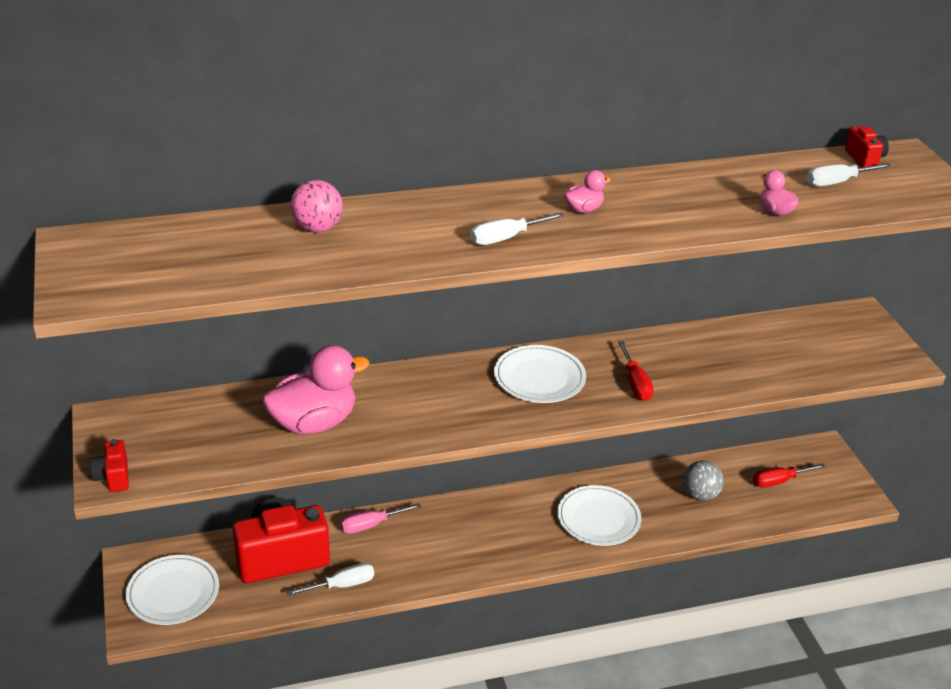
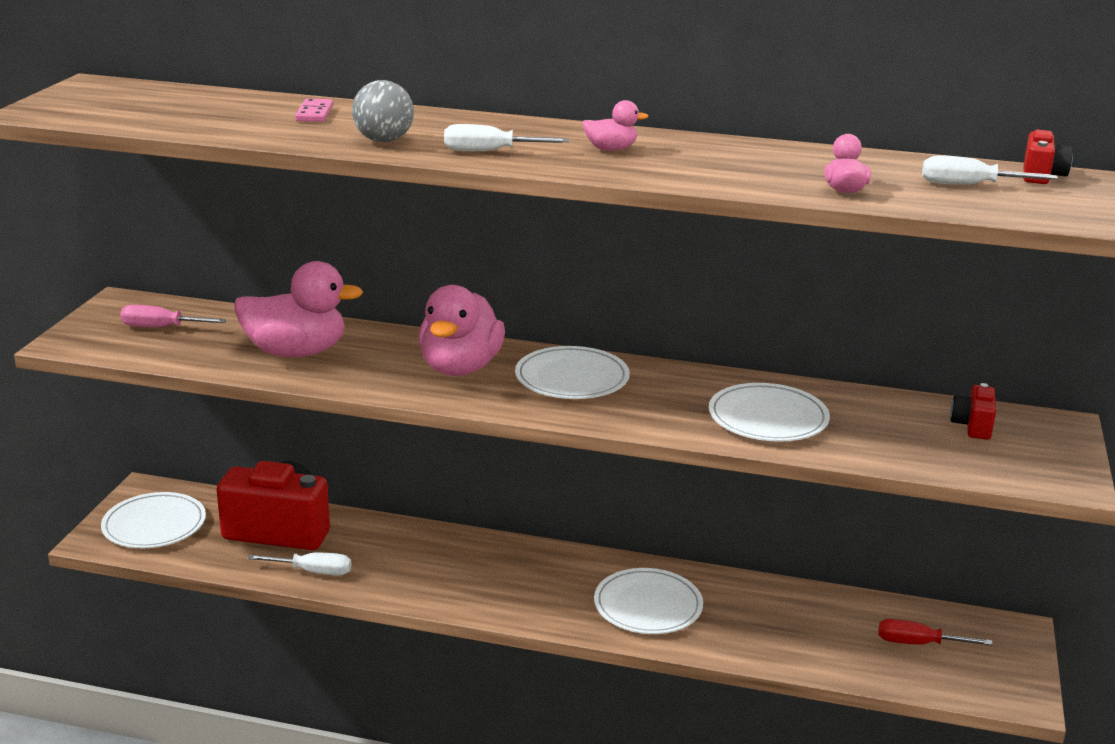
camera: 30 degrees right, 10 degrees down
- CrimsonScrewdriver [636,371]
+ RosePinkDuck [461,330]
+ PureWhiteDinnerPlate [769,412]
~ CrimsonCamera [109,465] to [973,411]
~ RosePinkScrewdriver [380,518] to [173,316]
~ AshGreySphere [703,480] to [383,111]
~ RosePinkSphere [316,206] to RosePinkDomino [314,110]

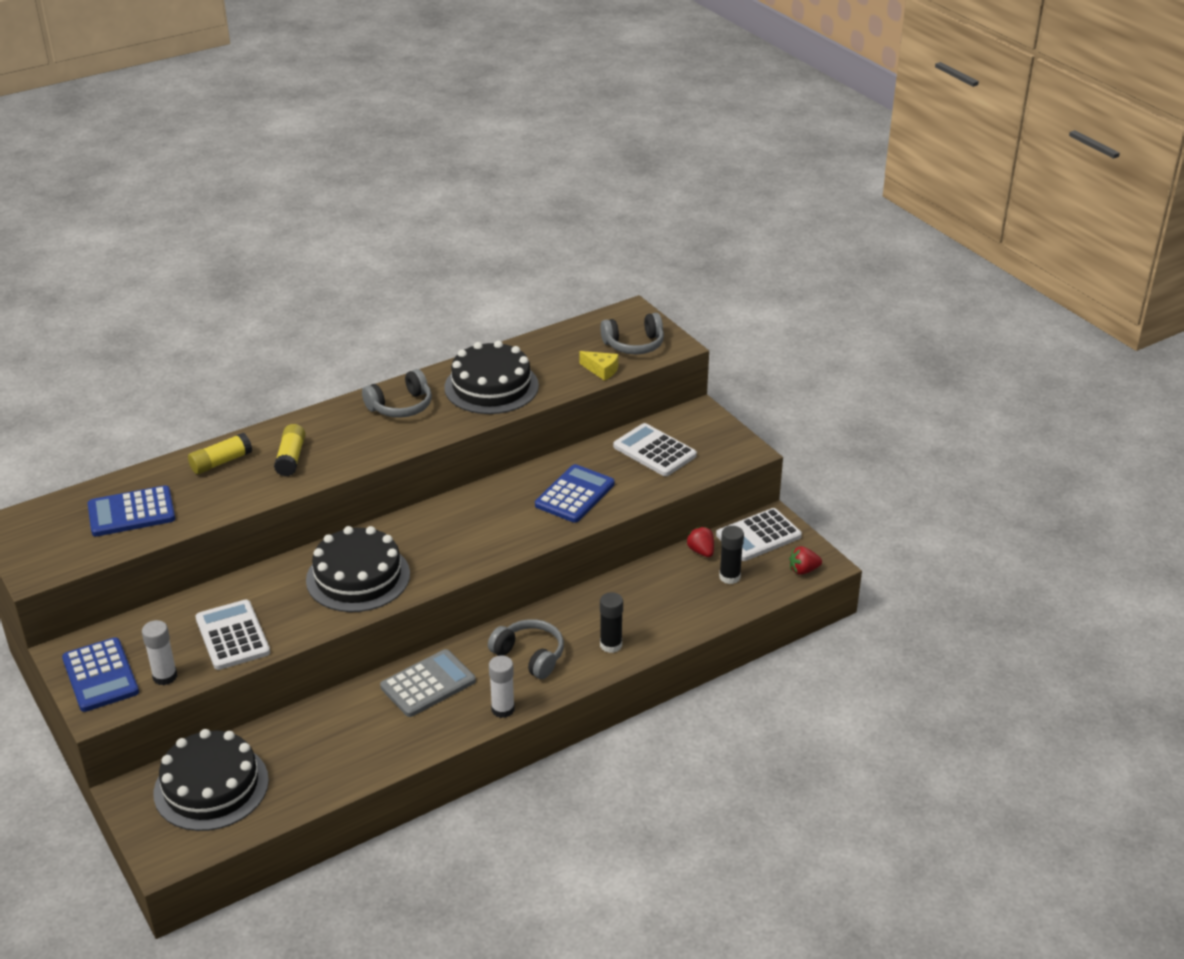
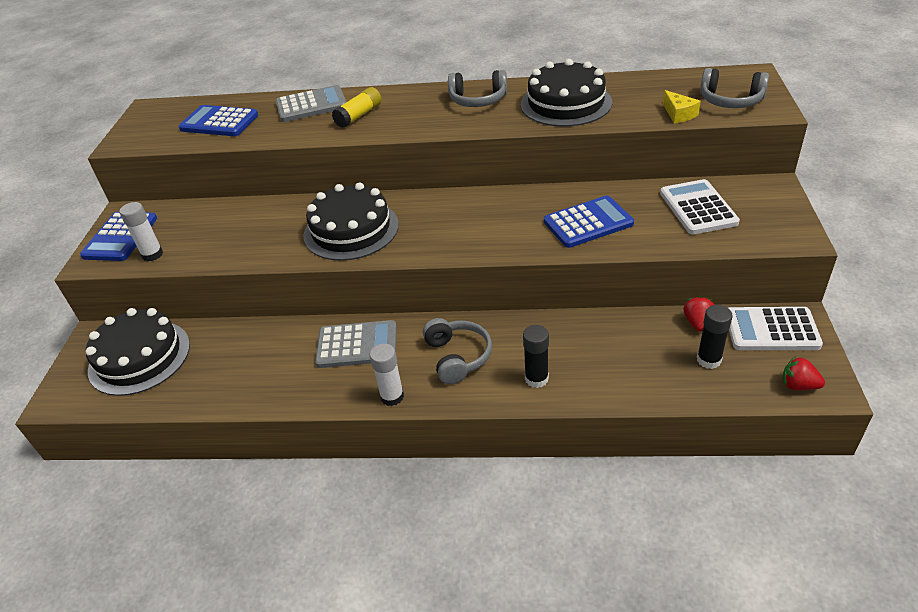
camera: 40 degrees right, 5 degrees up
- PureWhiteCalculator [232,635]
~ BrightYellowStickOfGlue [220,453] to AshGreyCalculator [311,103]

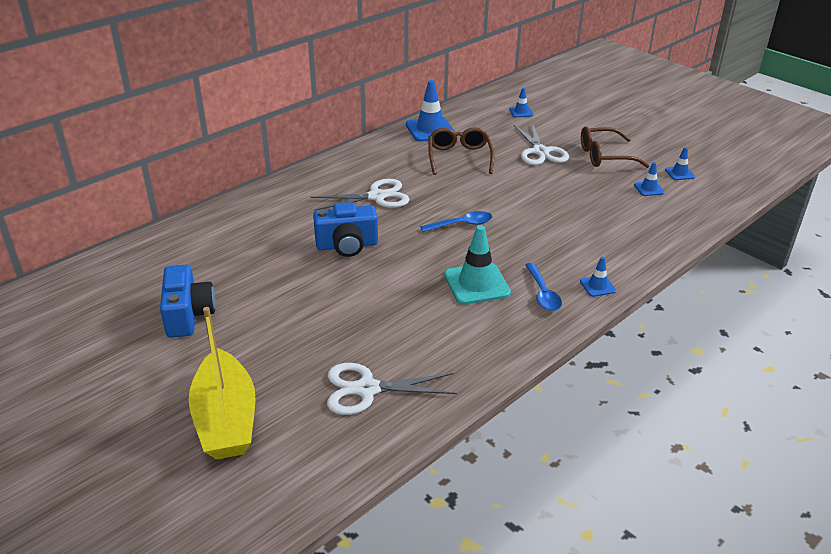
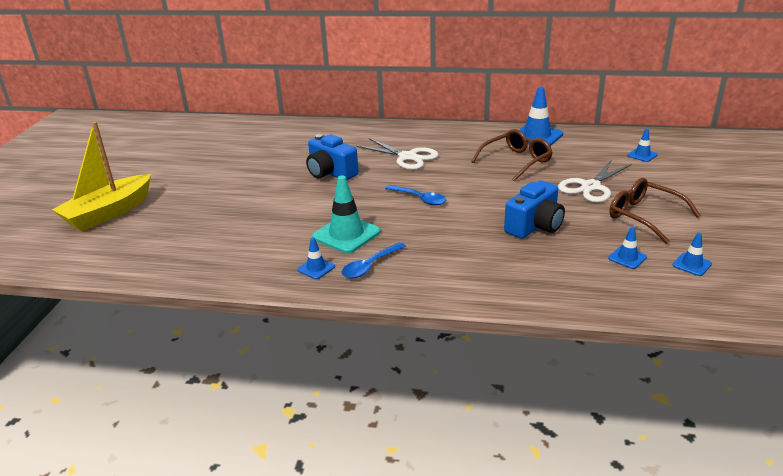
camera: 55 degrees right, 5 degrees down
- PureWhiteShears [392,389]
~ RoyalBlueCamera [188,301] to [534,209]
~ RoyalBlueTrafficCone [598,277] to [316,258]

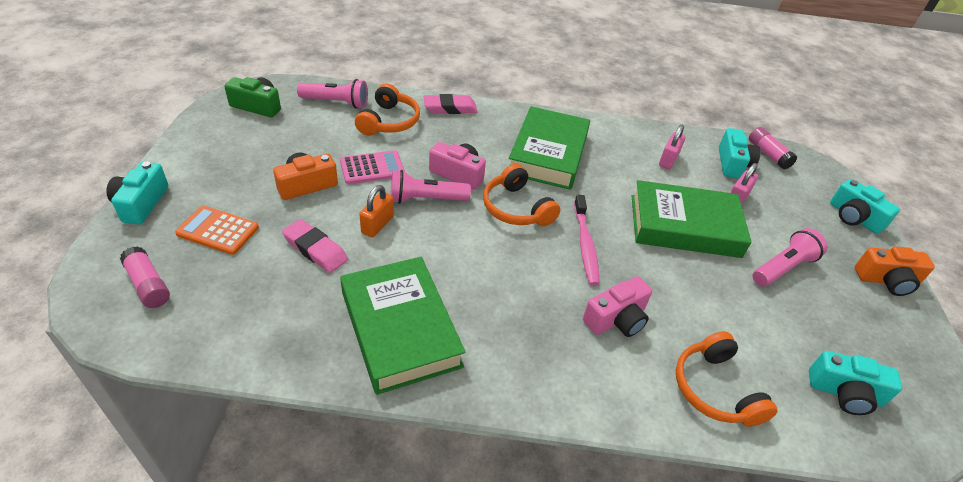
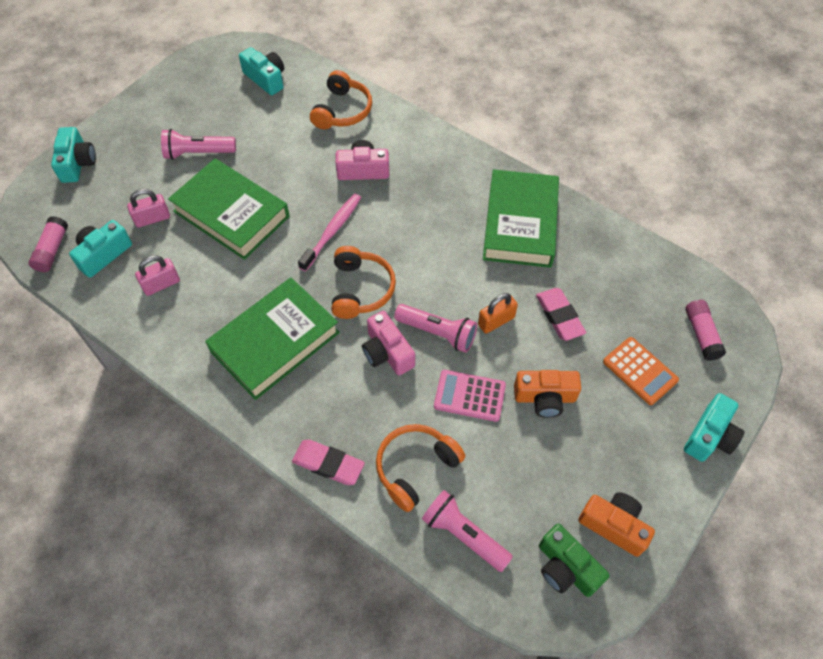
camera: 145 degrees left, 15 degrees up
~ OrangeColouredCamera [895,271] to [616,524]

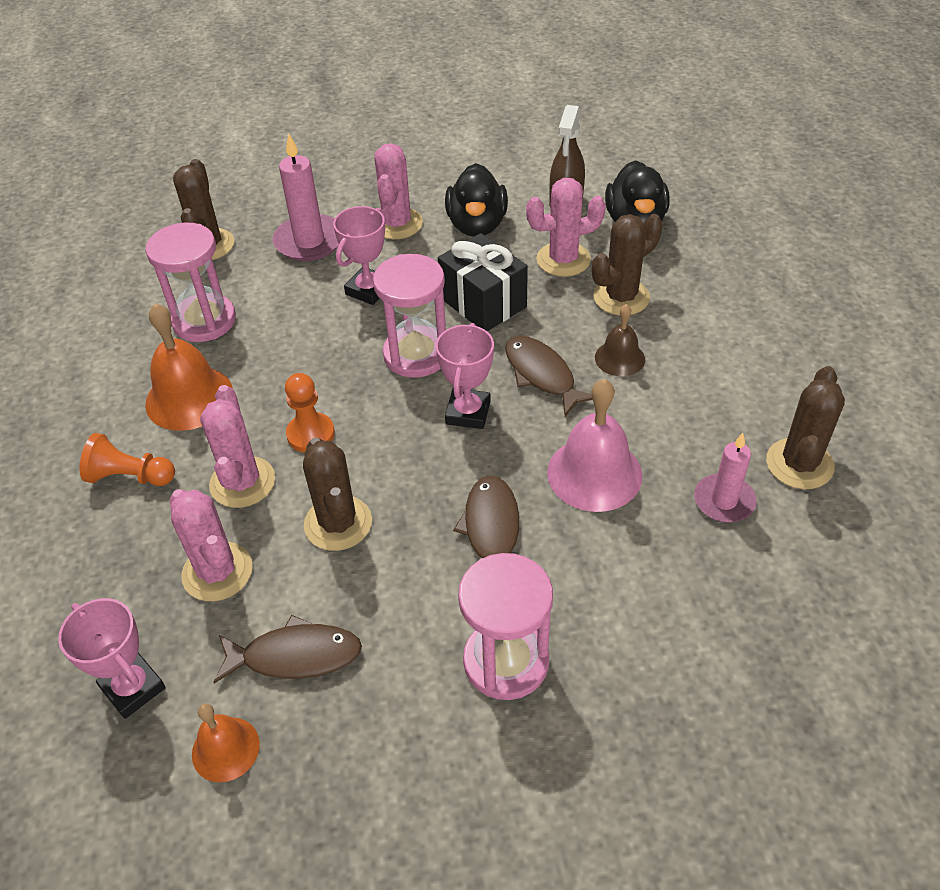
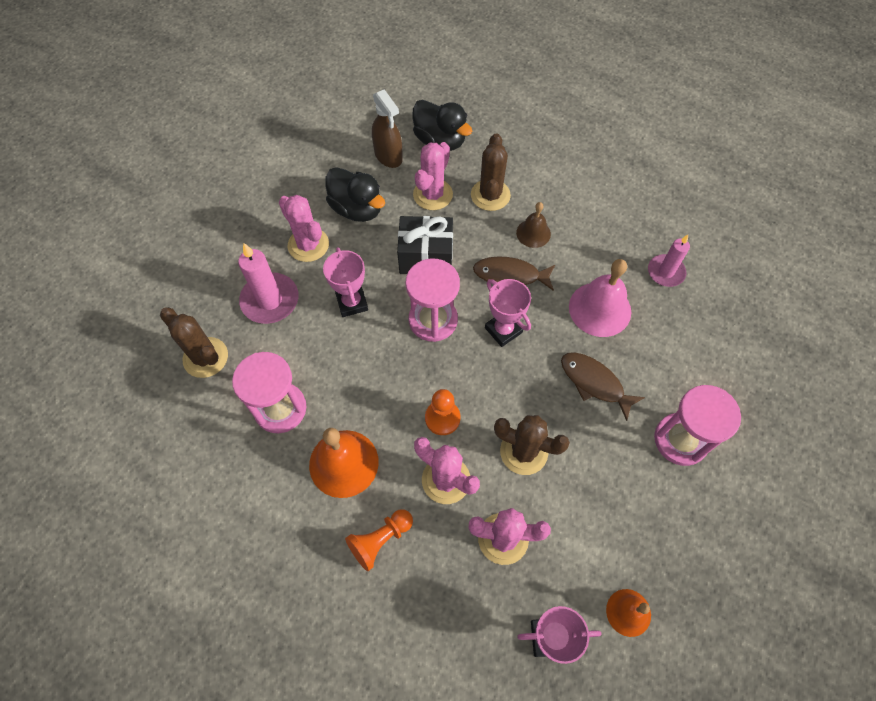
camera: 50 degrees left, 15 degrees up
- DarkBrownFishFigure [288,649]
- DarkBrownPricklyPlant [805,427]

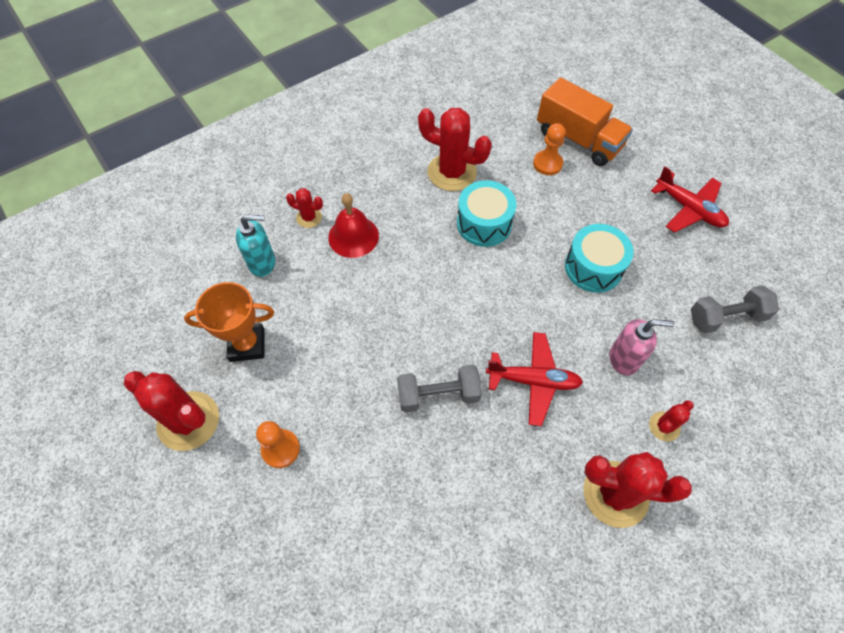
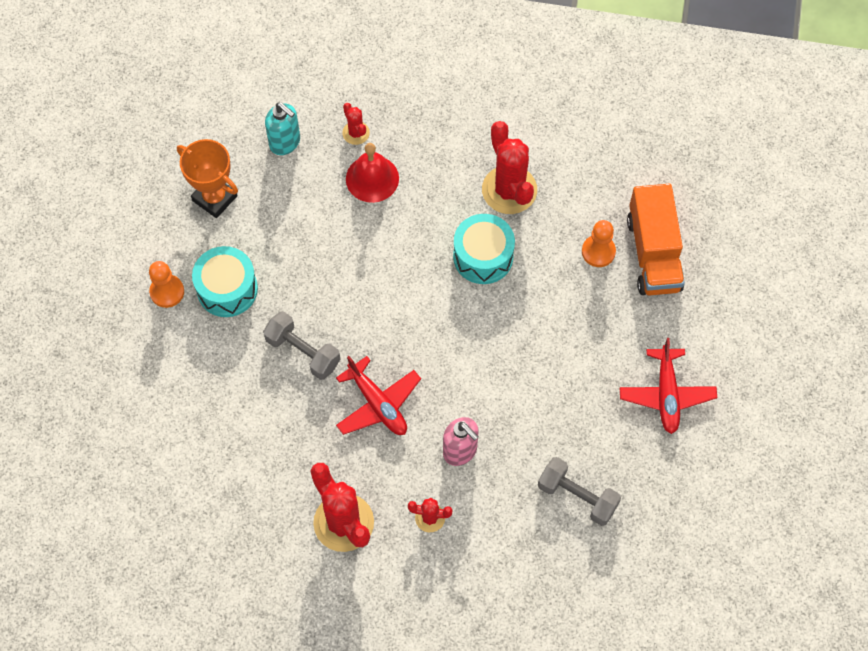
camera: 45 degrees right, 5 degrees up
- CrimsonPricklyPlant [171,411]
~ TurquoiseDrum [599,258] to [225,281]

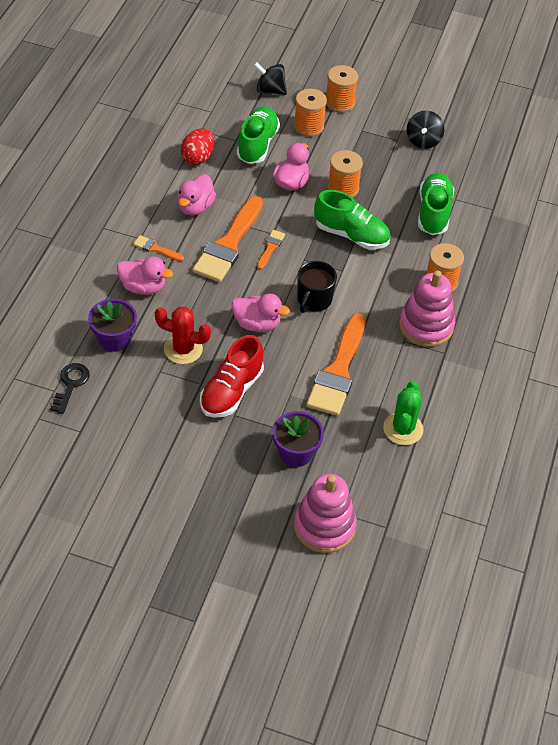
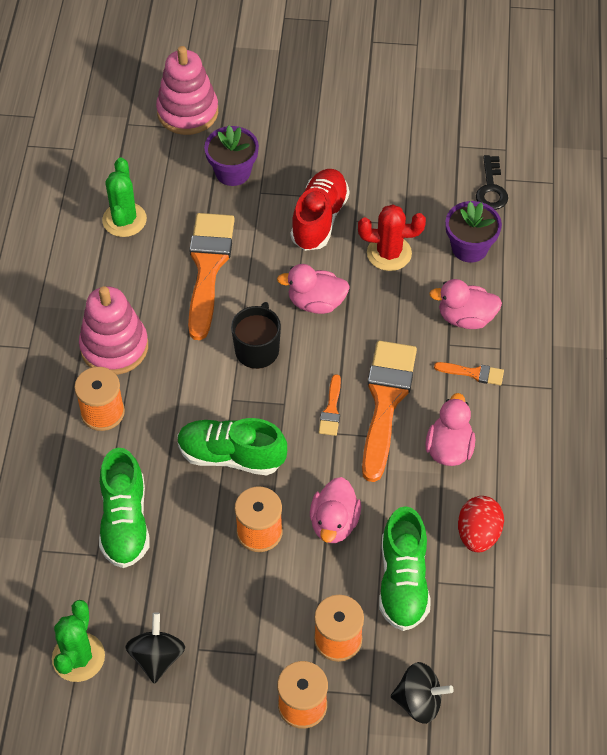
camera: 170 degrees right, 5 degrees up
+ EmeraldPricklyPlant [78,641]

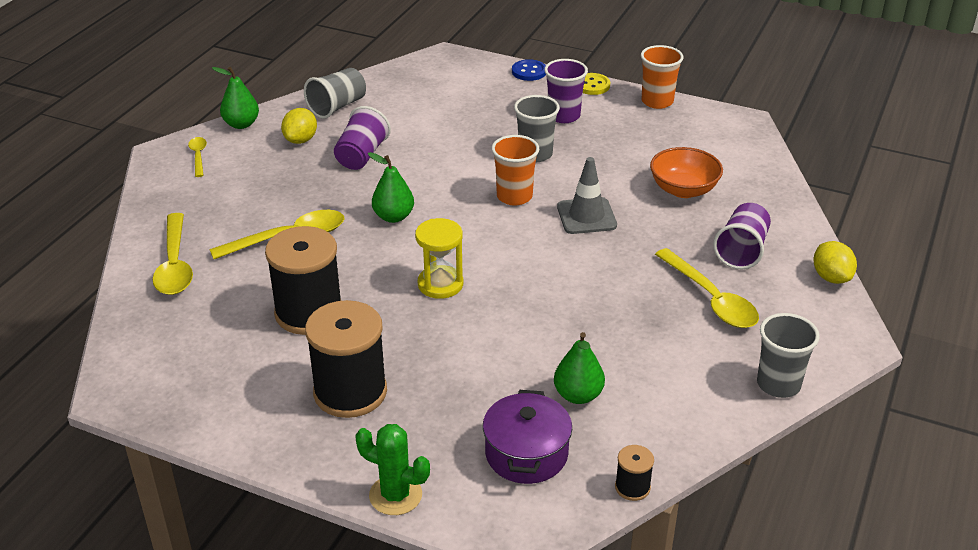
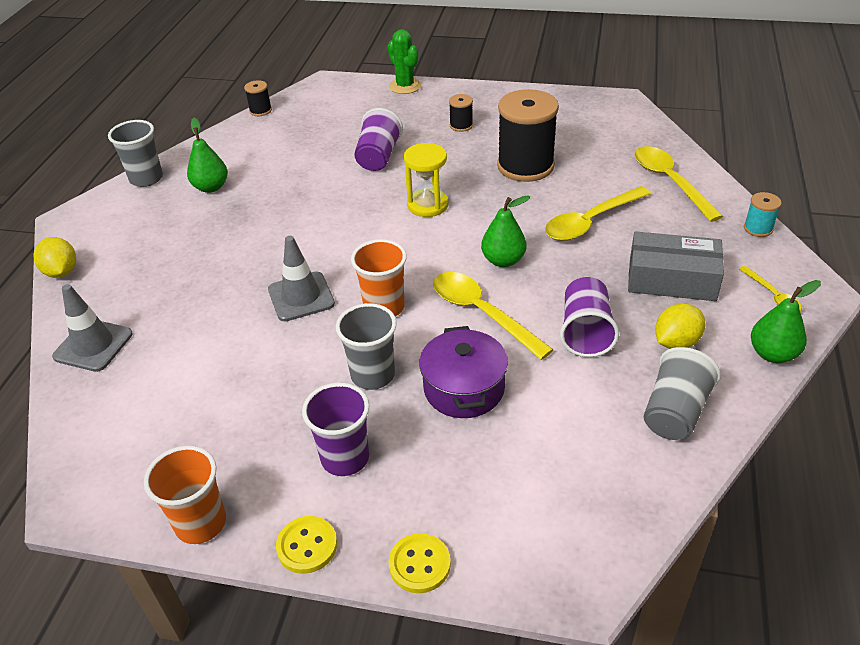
camera: 170 degrees right, 5 degrees up
- OrangeColouredBowl [686,172]
+ AshGreyTrafficCone [92,328]
+ AshGreyPackage [676,266]
+ TurquoiseBobbin [763,214]
~ VioletCookingPot [527,437] to [463,372]
~ EmeraldPear [579,368] to [207,155]
~ BrightYellowTeaspoon [707,288] to [493,316]
~ VioletCup [742,236] to [378,139]
~ RoyalBlueButton [529,70] to BrightYellowButton [420,563]
~ BrightYellowLemon [299,126] = [680,326] 45 degrees clockwise
~ EmeraldPricklyPlant [392,469] = [404,61] 45 degrees clockwise
~ EbonyBobbin [346,359] = [461,113] x0.44

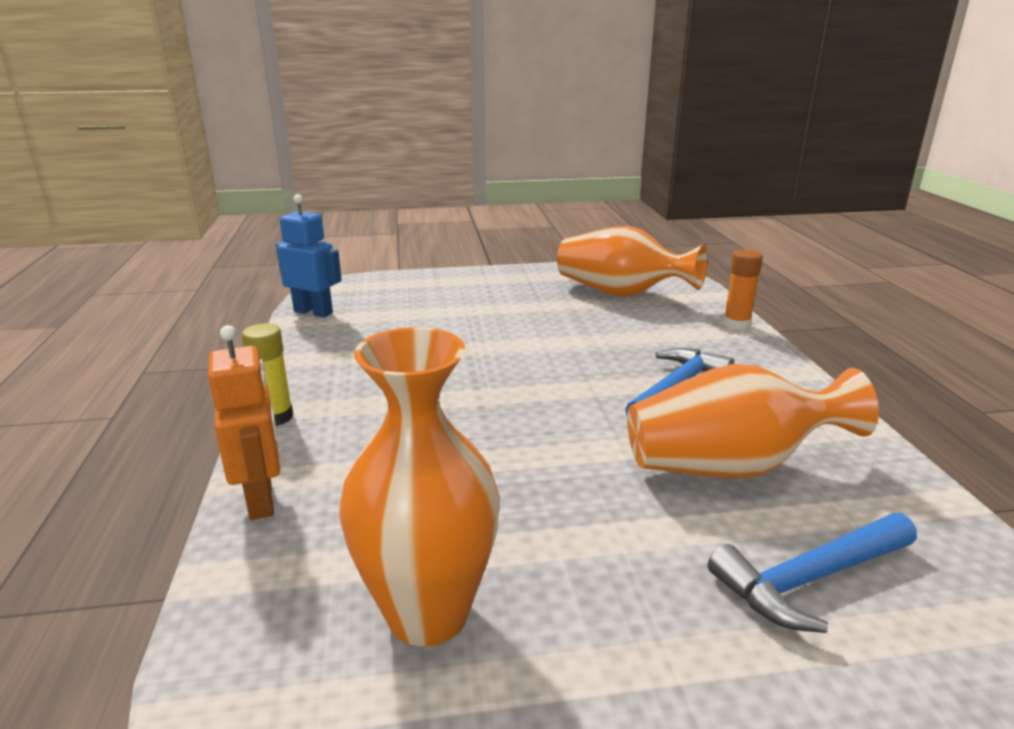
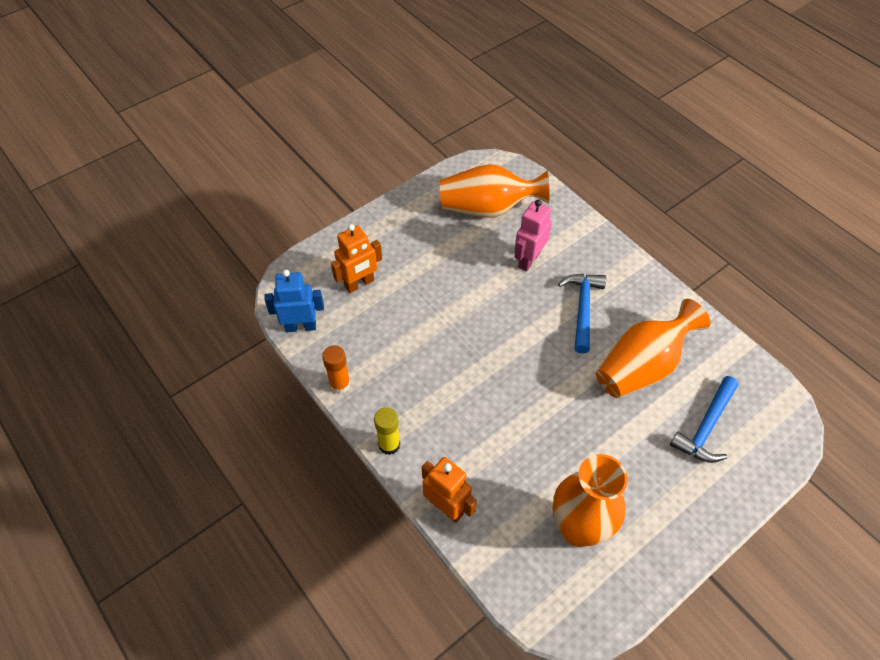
camera: 30 degrees left, 30 degrees up
+ OrangeColouredToyRobot [356,258]
+ RosePinkToyRobot [533,235]
~ OrangeColouredStickOfGlue [743,289] to [336,369]

